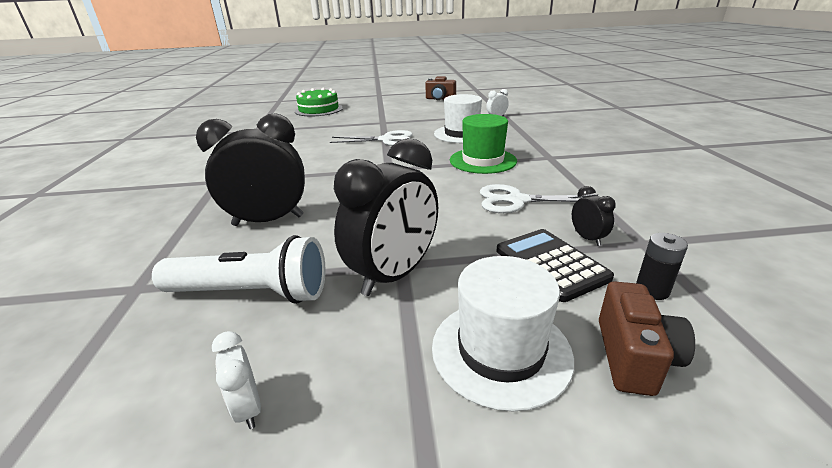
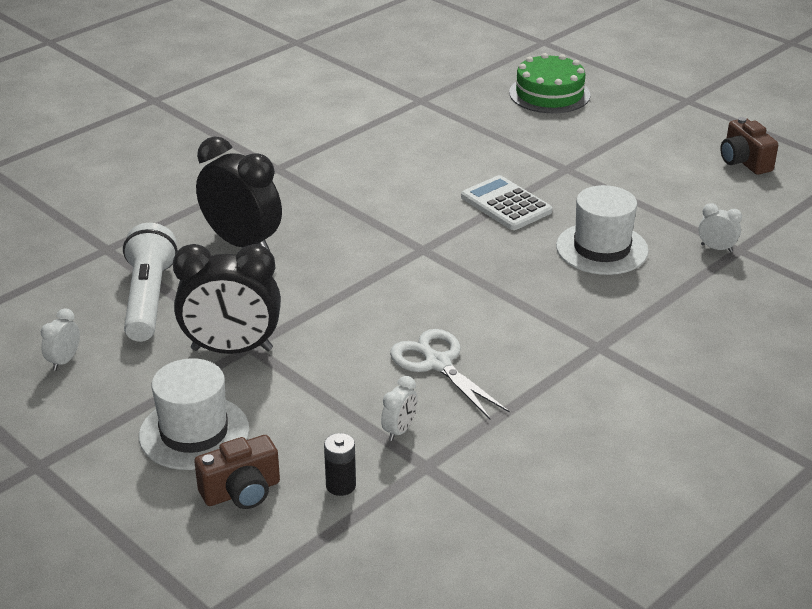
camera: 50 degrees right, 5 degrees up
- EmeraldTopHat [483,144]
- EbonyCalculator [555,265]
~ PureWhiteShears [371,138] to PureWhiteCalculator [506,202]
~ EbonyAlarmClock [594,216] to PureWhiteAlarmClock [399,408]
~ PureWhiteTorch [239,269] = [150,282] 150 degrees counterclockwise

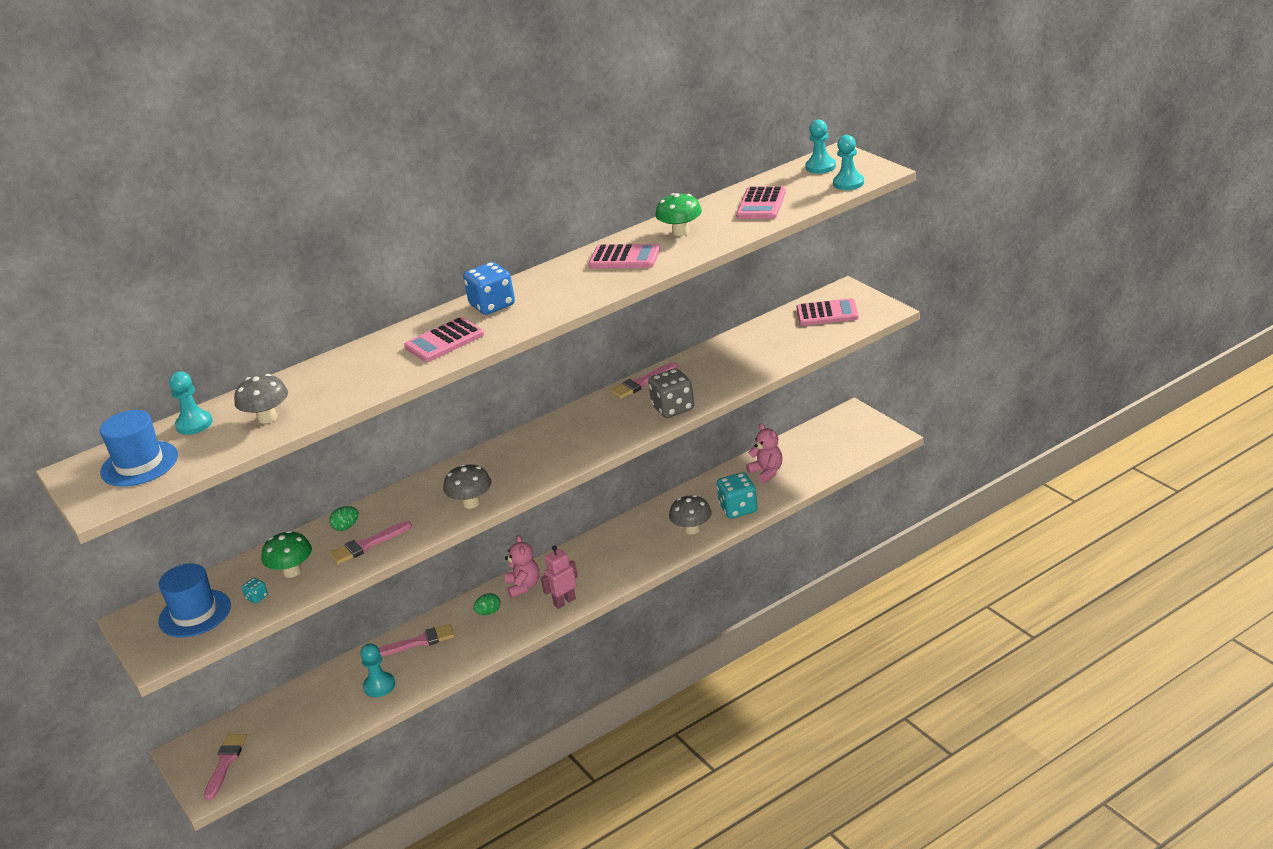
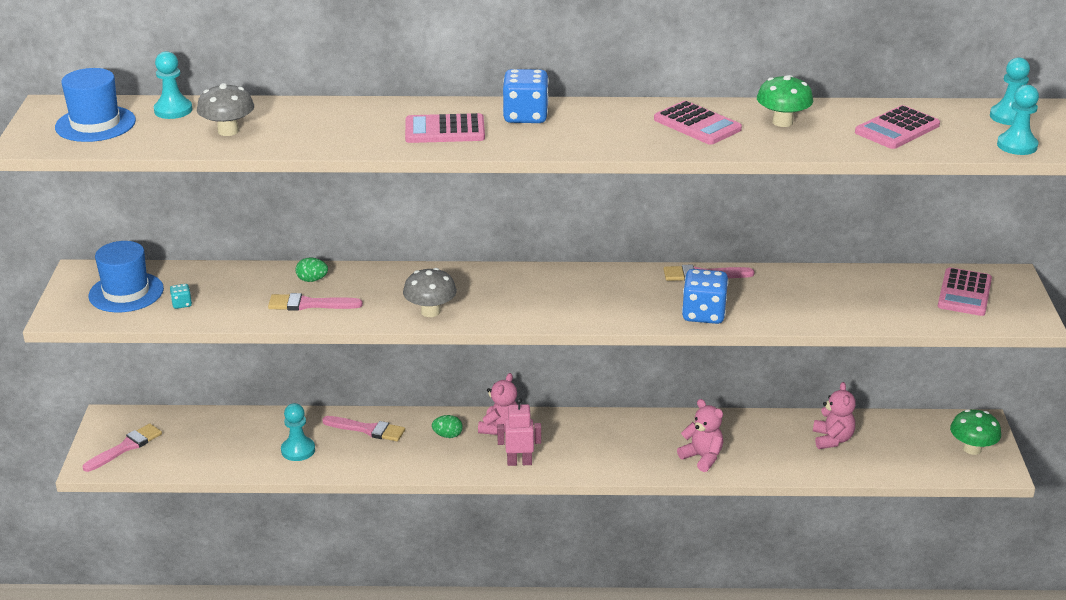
camera: 30 degrees right, 0 degrees up
- TurquoiseDice [737,495]
~ EmeraldFungus [287,554] to [975,432]
~ AshGreyFungus [690,515] to RosePinkTeddyBear [700,435]
~ AshGreyDice [671,393] to RoyalBlueDice [705,296]
~ RosePinkCalculator [827,312] = [965,291] 75 degrees clockwise

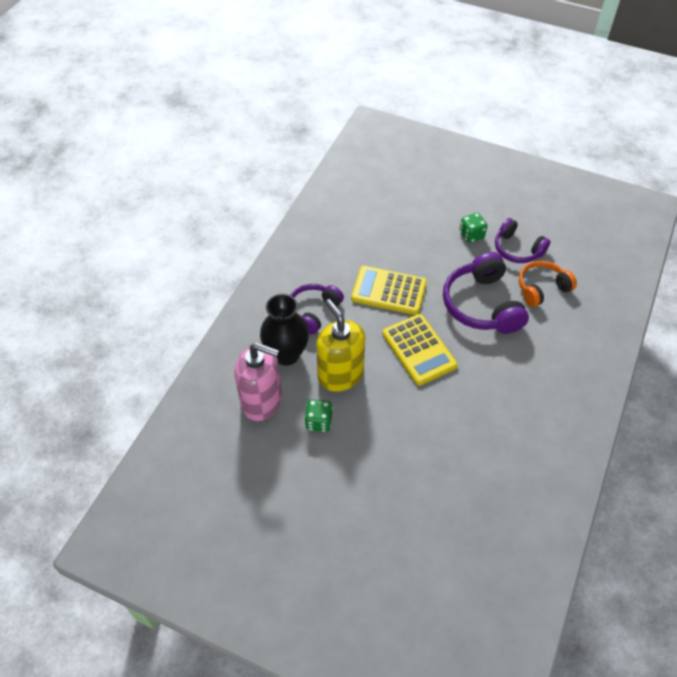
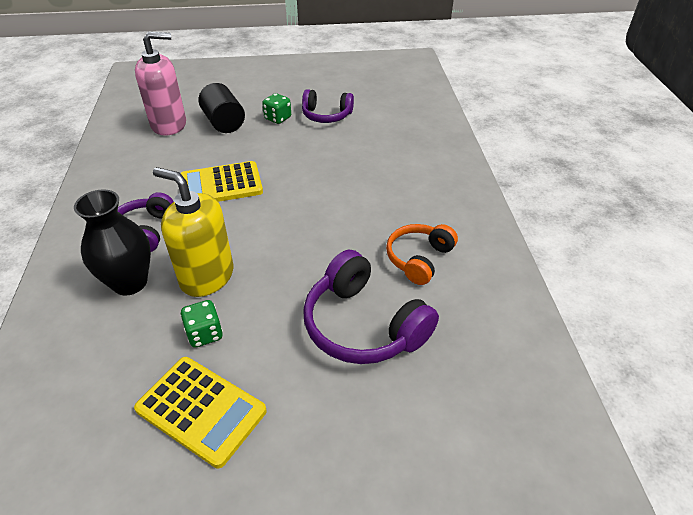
camera: 30 degrees left, 10 degrees down
+ EbonyCylinder [221,108]
~ RosePinkPumpBottle [258,382] to [160,84]
~ BrightYellowCalculator [420,350] to [200,412]
~ VioletHeadset [486,293] to [371,307]
~ OrangeColouredHeadset [548,284] to [422,254]

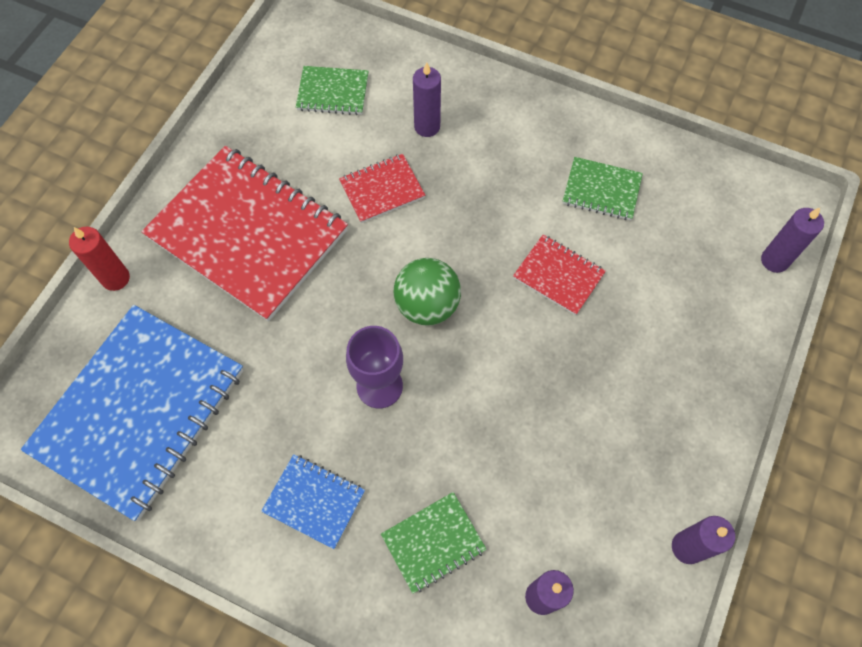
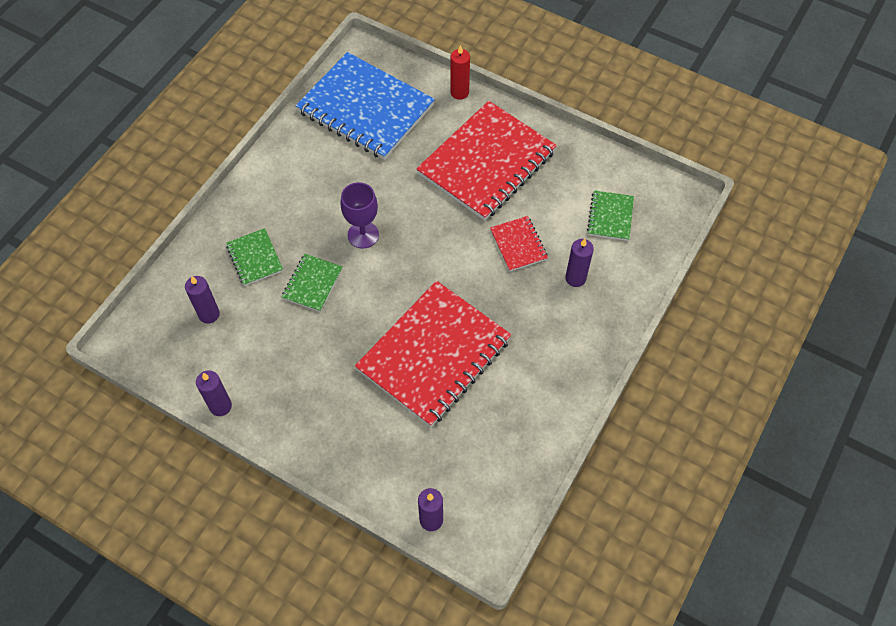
camera: 95 degrees right, 5 degrees down
- RoyalBlueNotebook [313,501]
- EmeraldSphere [427,292]
~ EmeraldNotebook [603,188] to [312,283]
~ CrimsonNotebook [559,275] = [433,354] x2.24

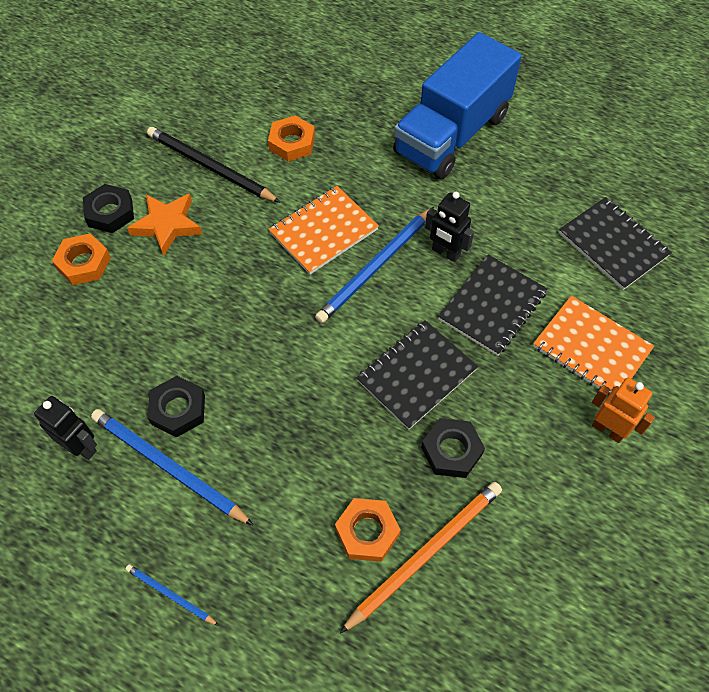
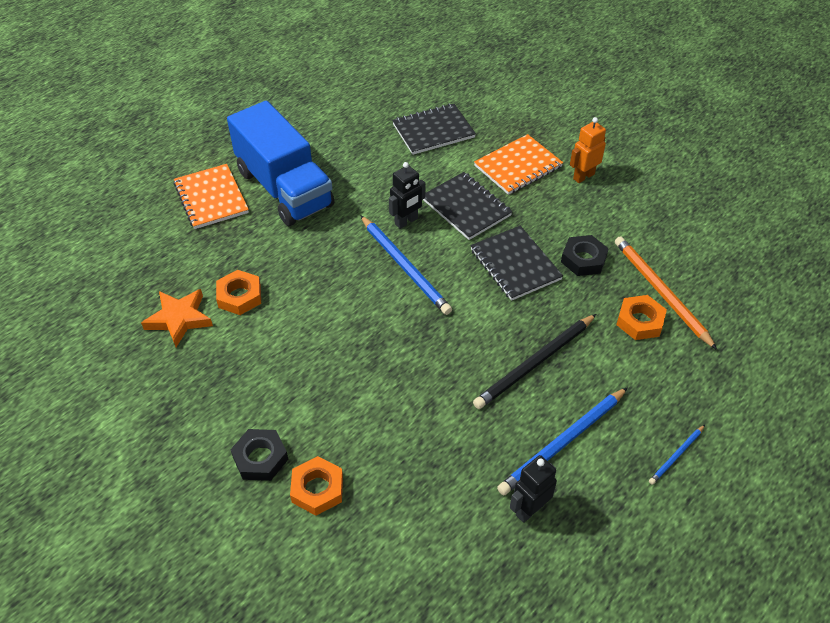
camera: 75 degrees left, 10 degrees down
- EbonyHexNut [176,407]
~ OrangeColouredStar [164,225] to [177,318]
~ EbonyWoodenPencil [214,165] to [534,361]
~ OrangeColouredNotebook [323,230] to [211,196]

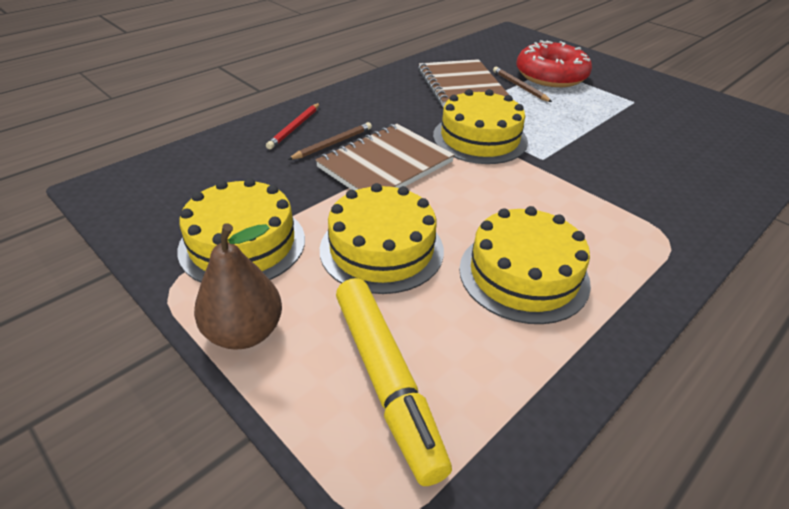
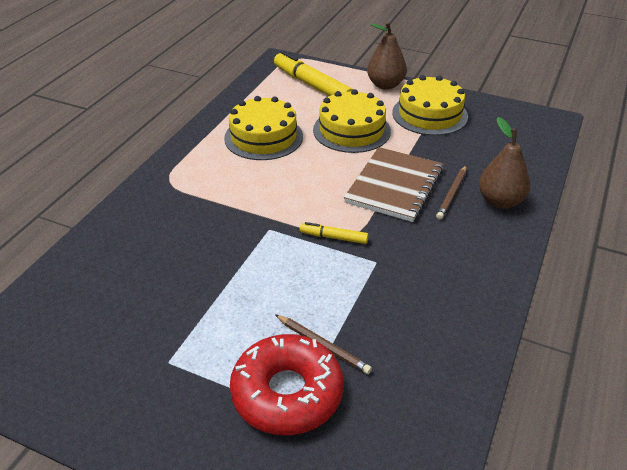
camera: 160 degrees right, 0 degrees up
- DarkBrownNotebook [463,83]
~ CrimsonWoodenPencil [293,126] to DarkBrownPear [504,163]
~ BrightYellowLayerCake [480,126] to BrightYellowFeltPen [334,233]

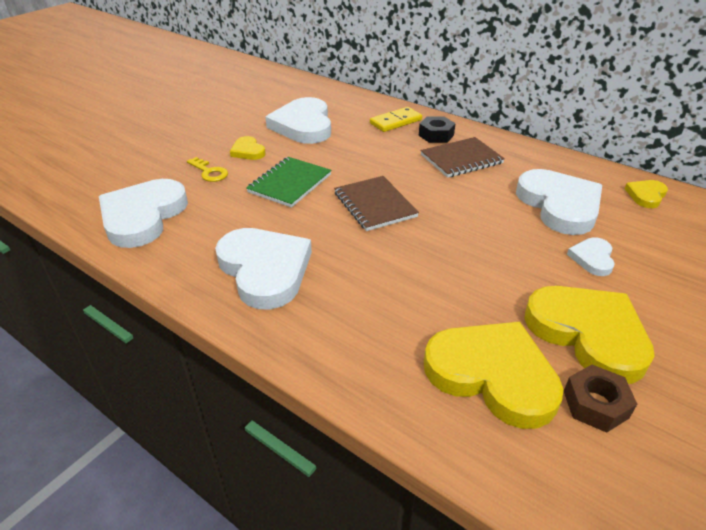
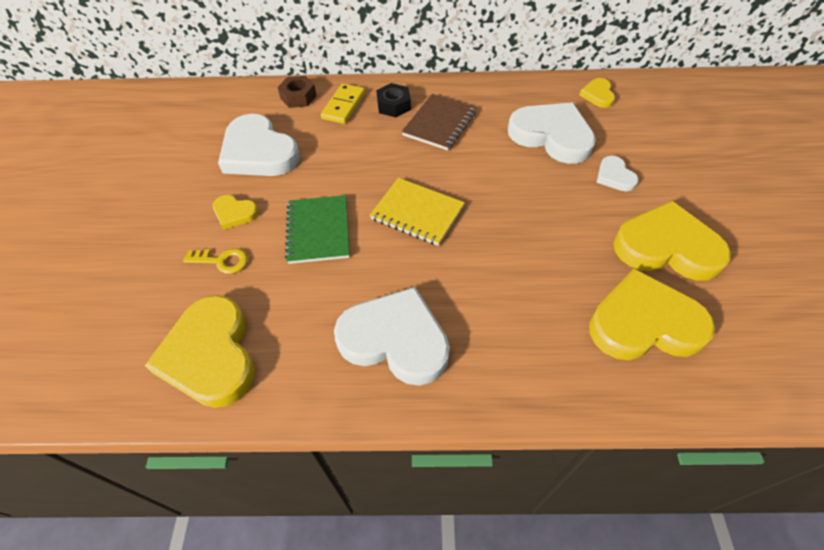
camera: 35 degrees left, 15 degrees up
~ DarkBrownHexNut [600,399] to [297,92]
~ PureWhiteHeart [143,213] to BrightYellowHeart [200,351]
~ DarkBrownNotebook [376,203] to BrightYellowNotebook [417,212]

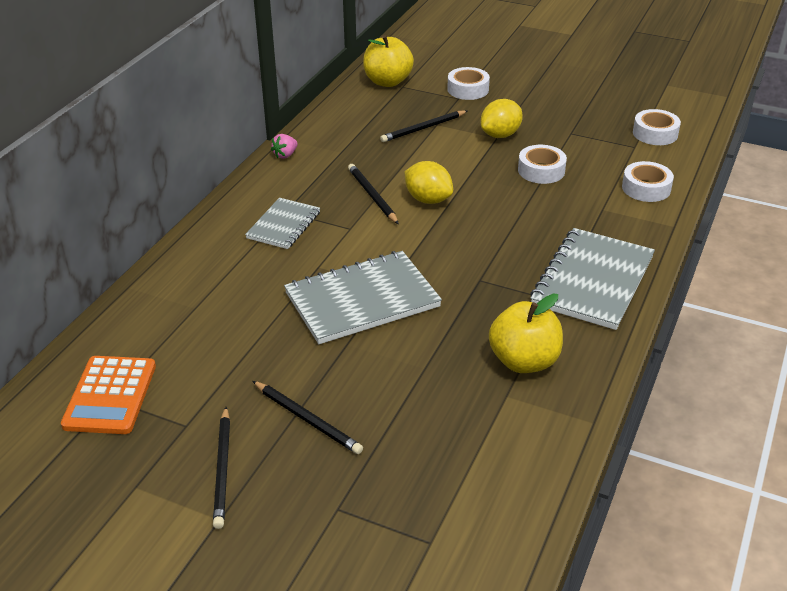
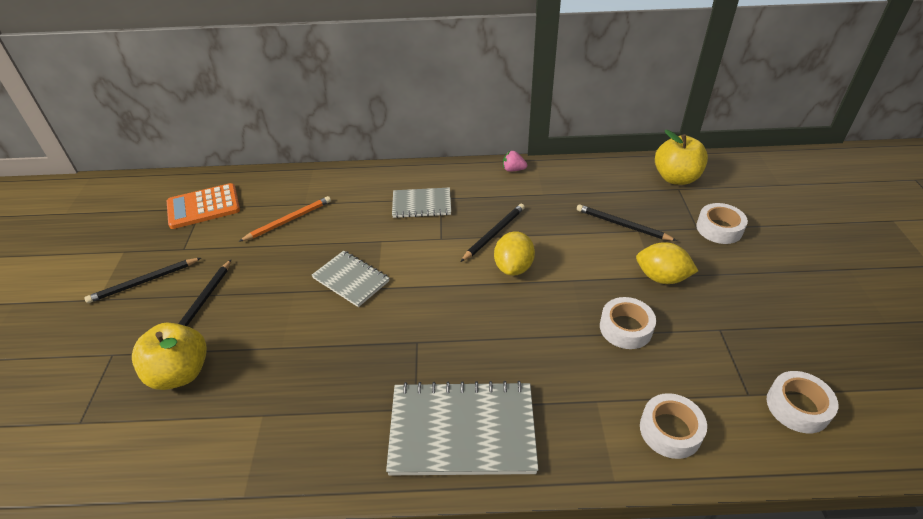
camera: 65 degrees right, 5 degrees up
+ OrangeColouredWoodenPencil [285,219]
~ BrightYellowAppleFruit [526,333] to [169,356]
~ AshGreyNotebook [363,297] = [350,279] x0.58

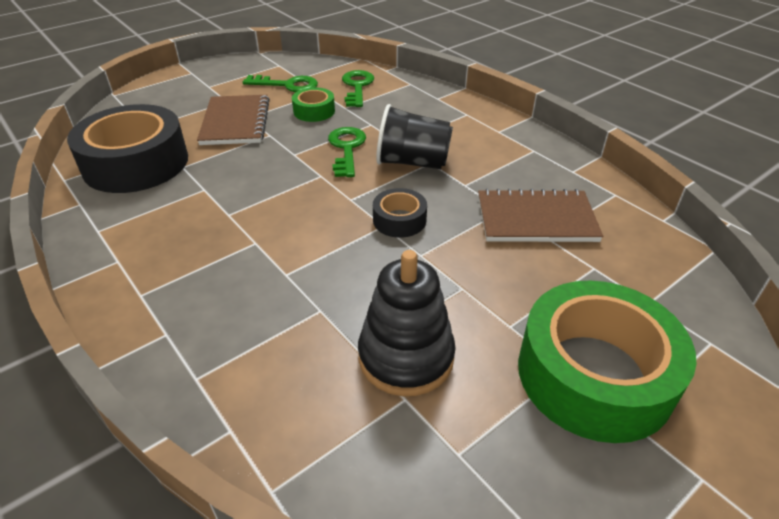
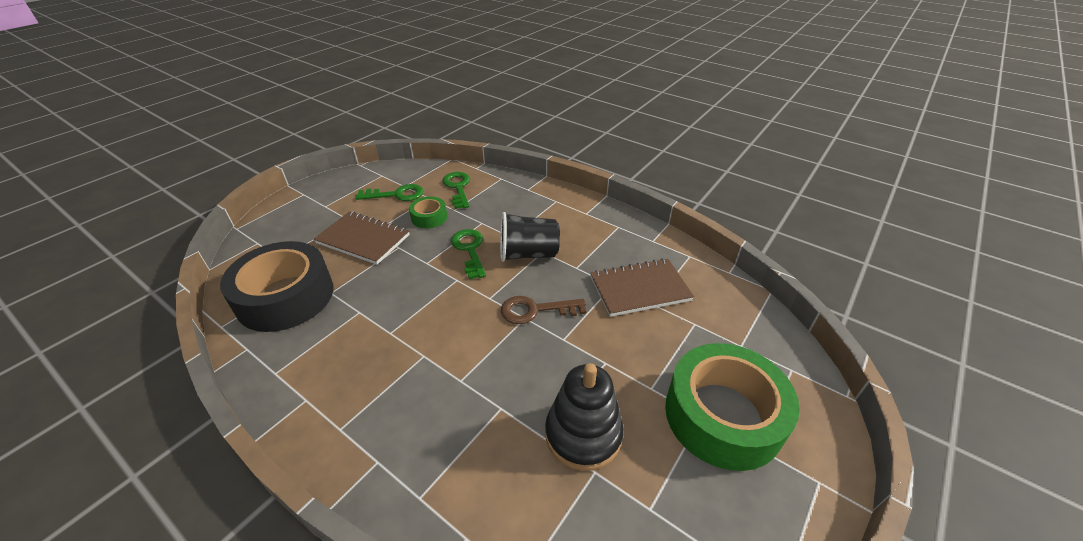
camera: 15 degrees left, 0 degrees up
~ EbonyRollOfTape [400,213] to DarkBrownLatchkey [543,310]
~ DarkBrownNotebook [233,120] = [362,238] 45 degrees counterclockwise

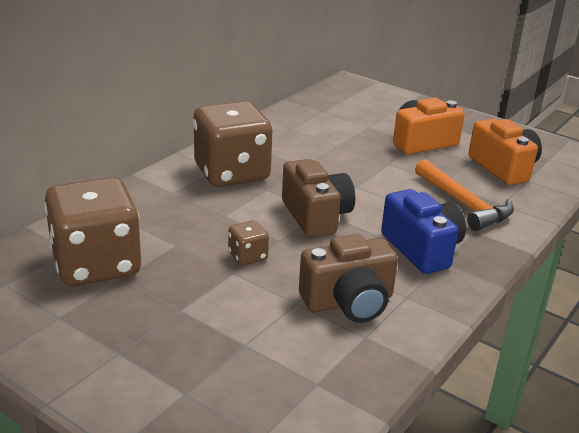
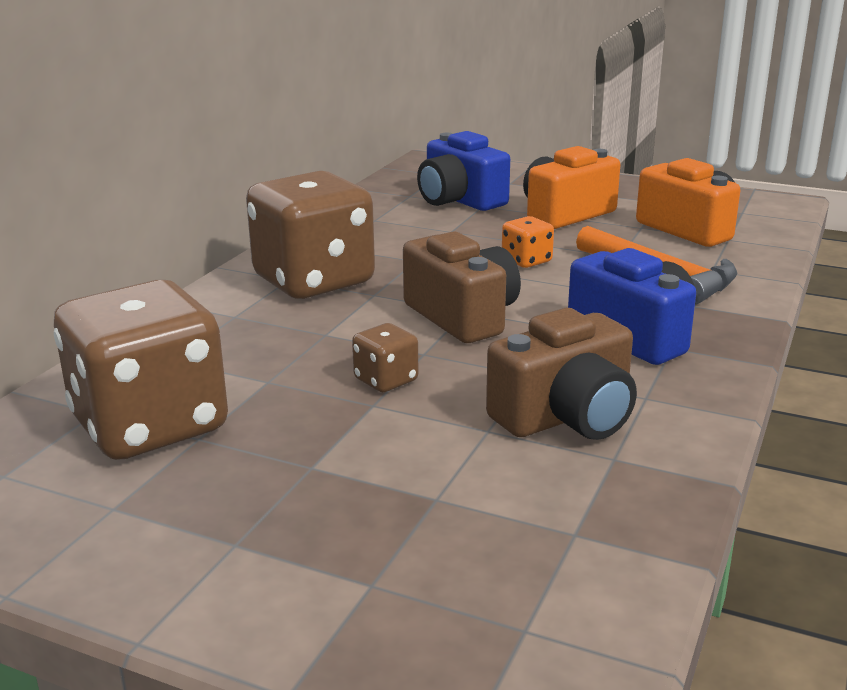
camera: 10 degrees left, 5 degrees down
+ RoyalBlueCamera [463,171]
+ OrangeColouredDice [528,242]

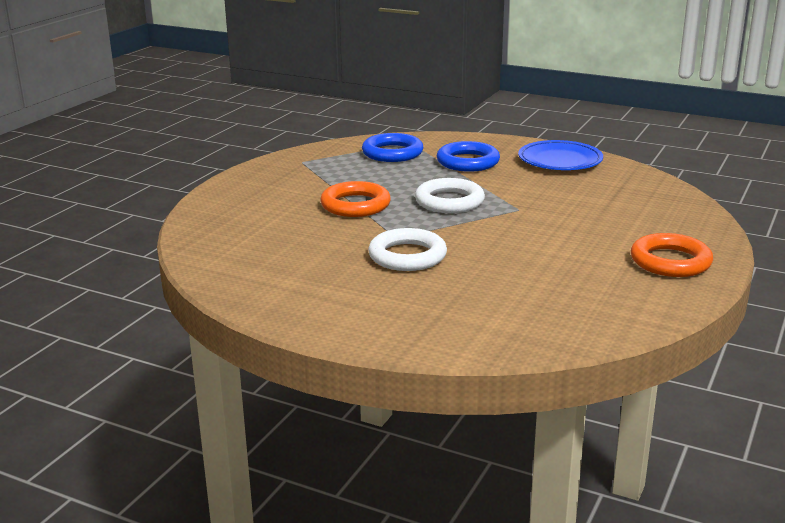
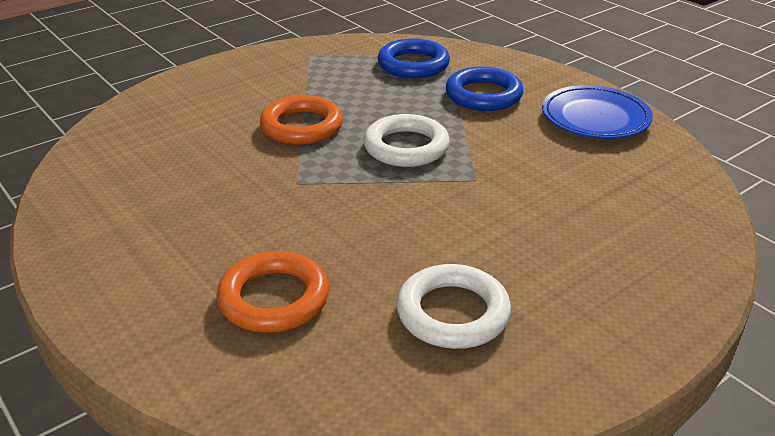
camera: 25 degrees right, 10 degrees up
~ PureWhiteTorus [407,249] to [454,306]
~ OrangeColouredTorus [672,255] to [273,292]

